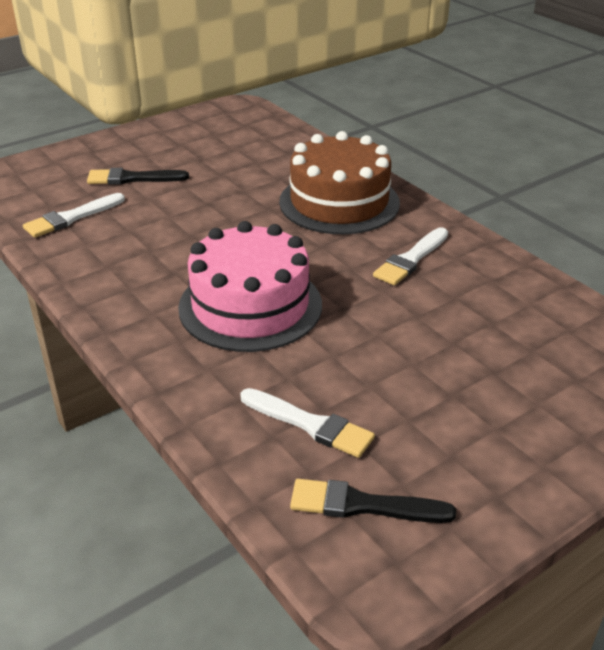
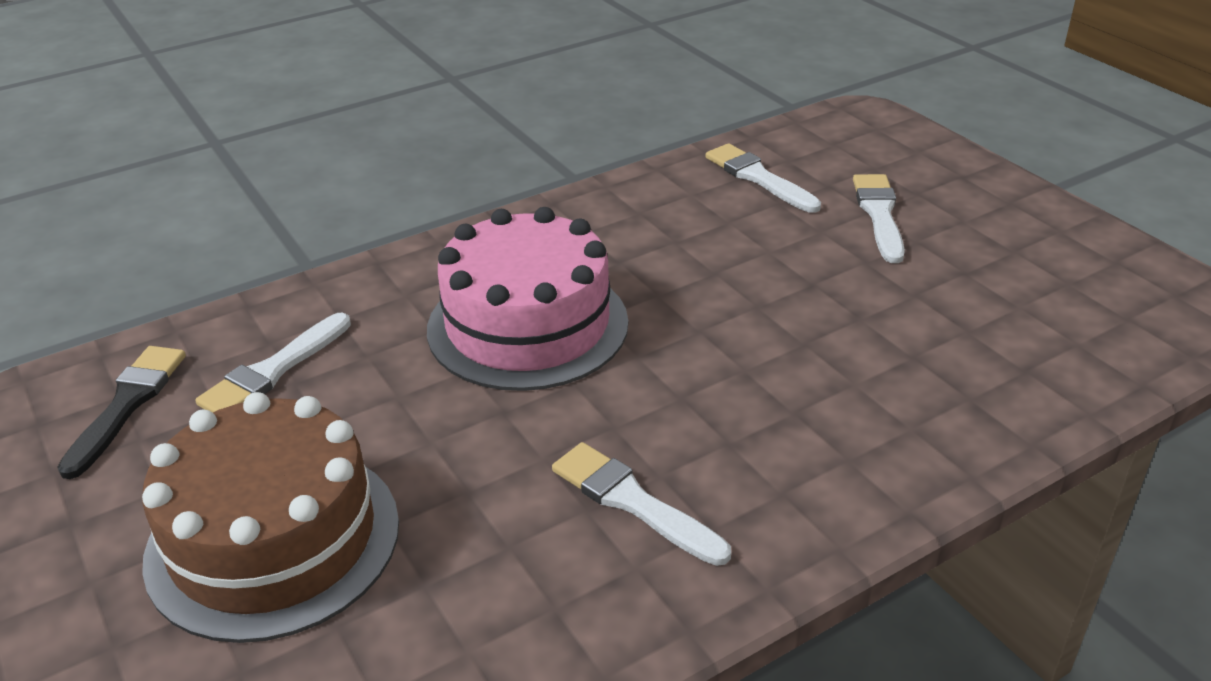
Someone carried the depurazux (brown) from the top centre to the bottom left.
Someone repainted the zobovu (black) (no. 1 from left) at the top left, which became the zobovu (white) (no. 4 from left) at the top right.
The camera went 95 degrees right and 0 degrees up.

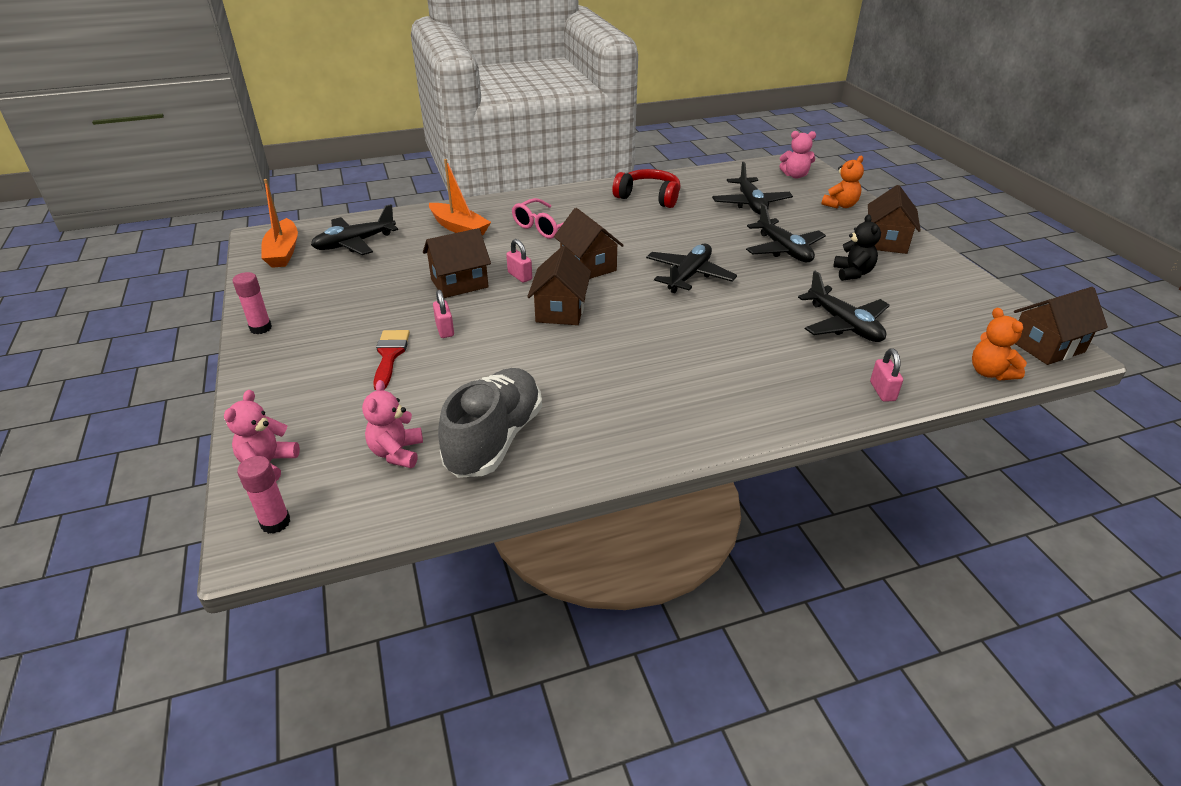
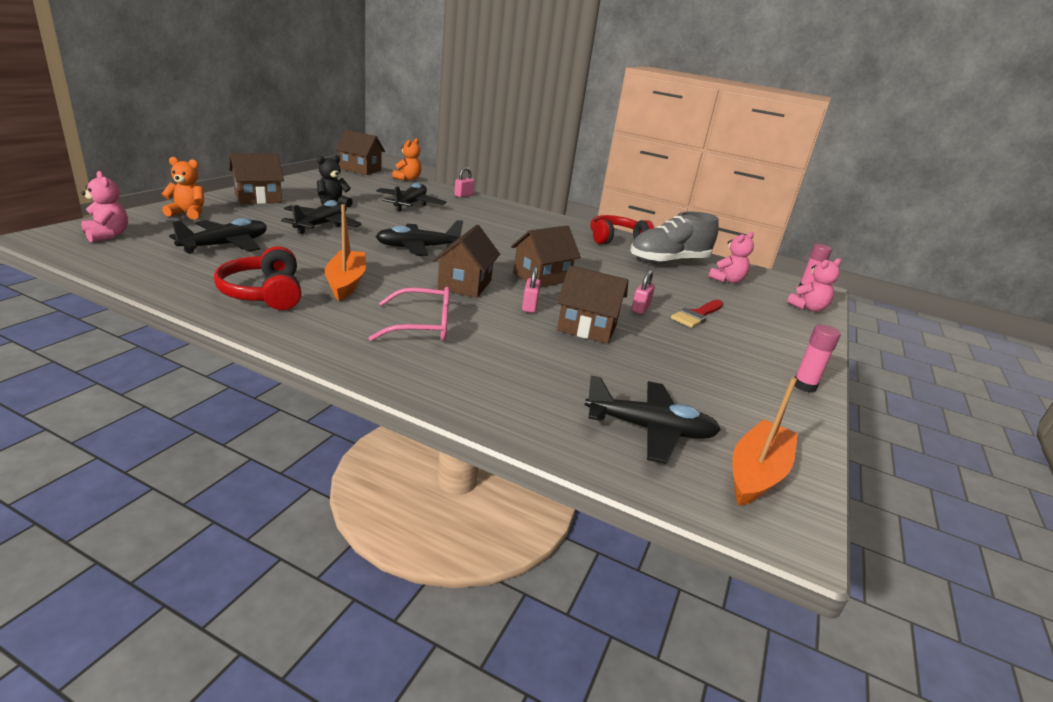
Someone carried the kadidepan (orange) (no. 2 from left in the first image) from the top centre to the middle left.
Someone put down the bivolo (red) (no. 2 from left) at the top centre.
The camera went 140 degrees left and 10 degrees down.

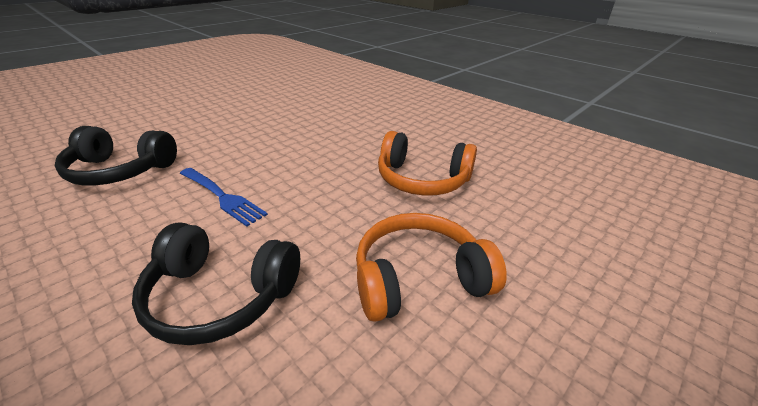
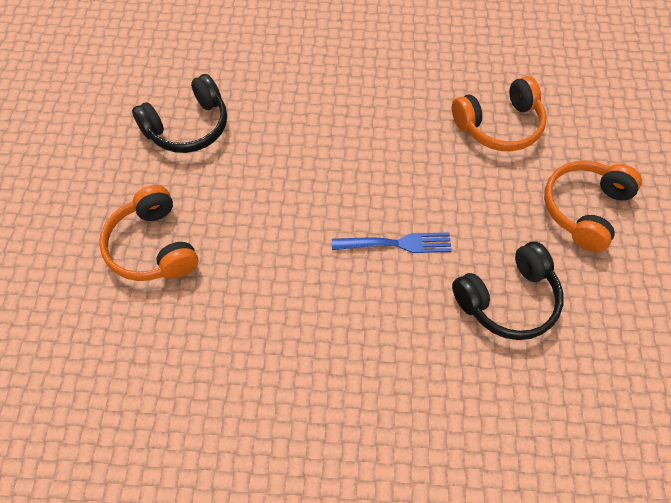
Someone put down the bivolo (orange) (no. 1 from left) at the middle left.
Someone carried the bivolo (black) (no. 1 from left) from the middle left to the top left.
The camera went 40 degrees left and 25 degrees up.

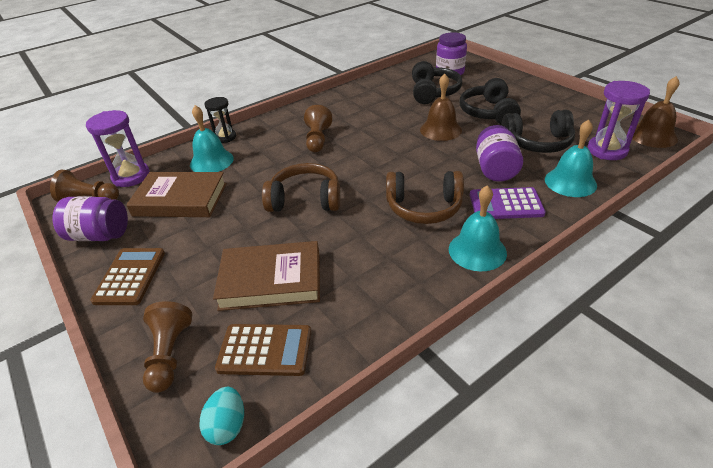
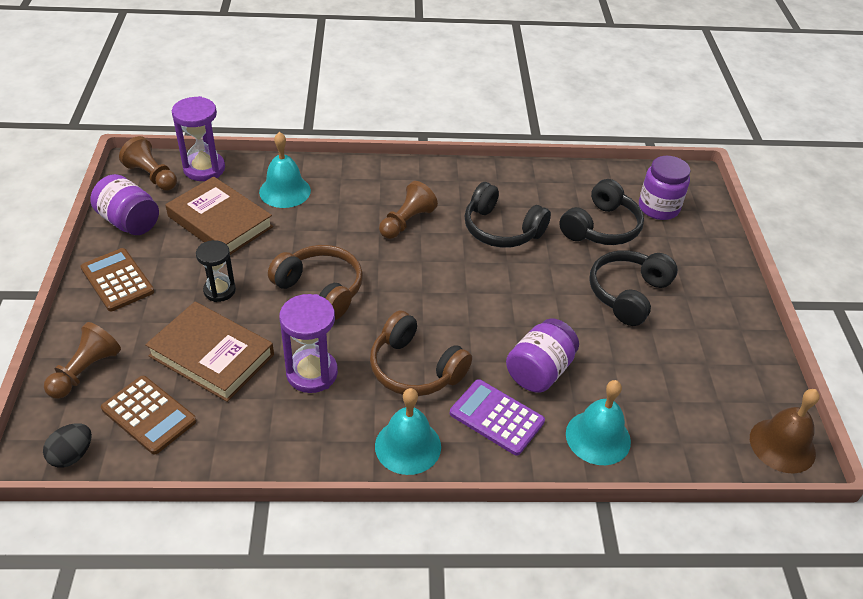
Someone repainted the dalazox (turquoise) at the bottom left, which became the dalazox (black) at the bottom left.
Someone rotated the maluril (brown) (no. 1 from left) at the middle left by 75 degrees counterclockwise.
Someone carried the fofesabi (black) from the top left to the middle left.
Someone carried the fofesabi (purple) (no. 2 from left) from the top right to the centre.
Someone carried the bivolo (black) (no. 3 from left in the first image) from the top right to the centre.
Someone took away the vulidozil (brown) (no. 1 from left) at the top centre.
The camera went 30 degrees right and 5 degrees up.

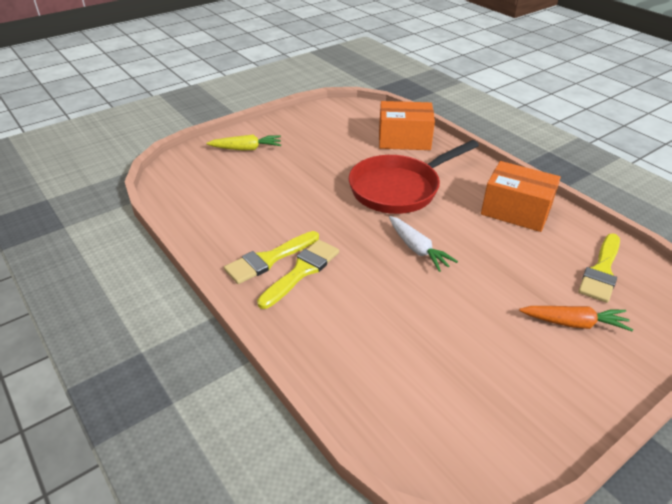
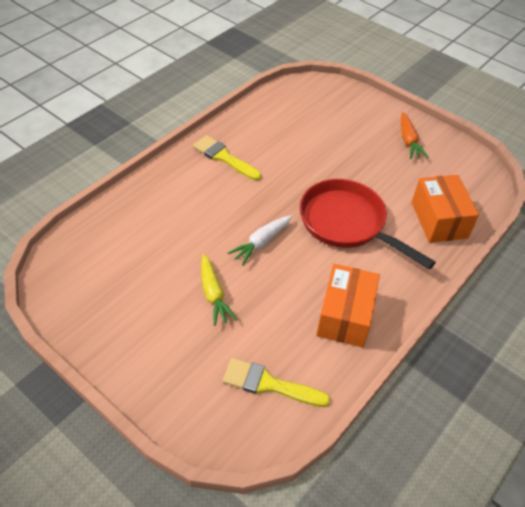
Someone carried the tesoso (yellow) from the top centre to the centre.
Someone carried the tesoso (orange) from the middle right to the top right.
Someone took away the zobovu (yellow) (no. 2 from left) at the centre.
The camera went 75 degrees right and 10 degrees up.

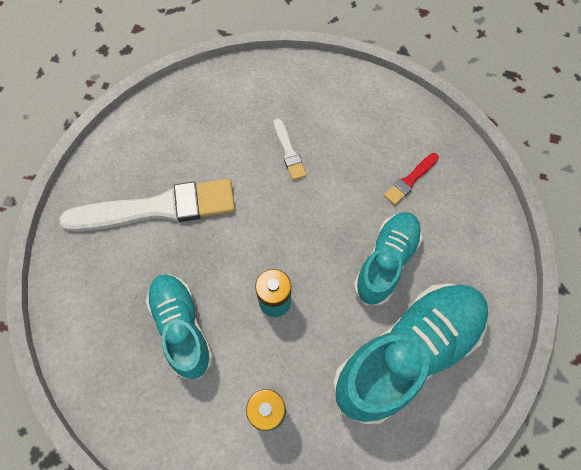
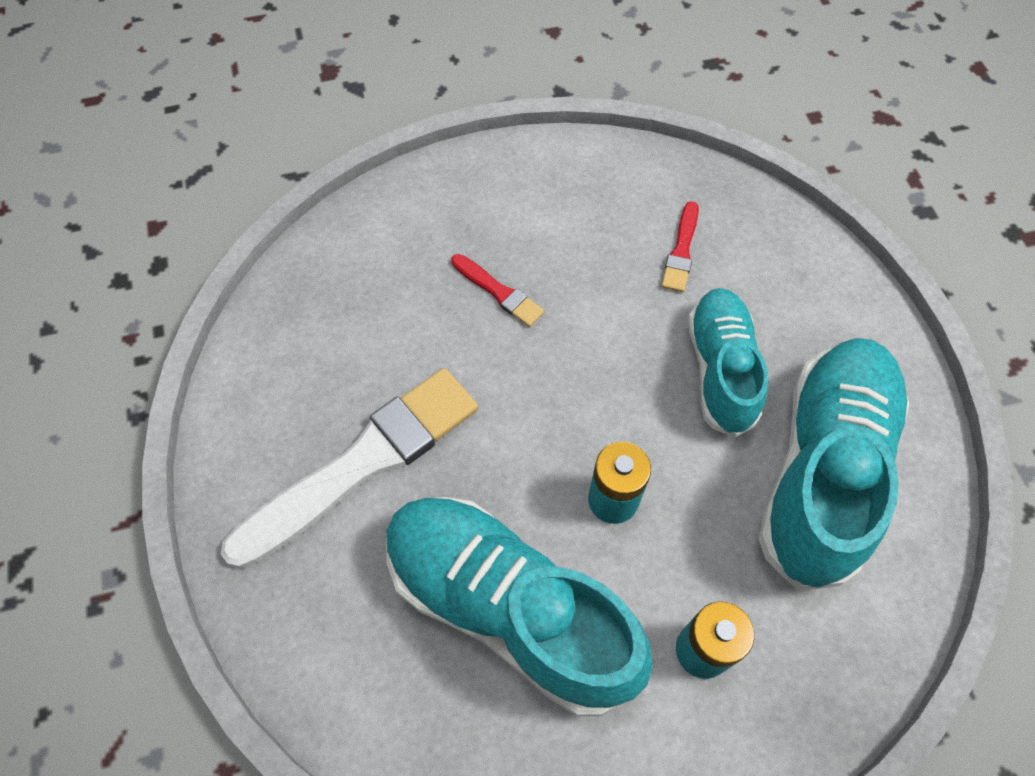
Someone scaled the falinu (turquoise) (no. 1 from left) at the bottom left by 1.60.
Someone repainted the zobovu (white) (no. 2 from left) at the top centre, which became the zobovu (red) (no. 1 from left) at the centre.
The camera went 30 degrees left and 5 degrees down.

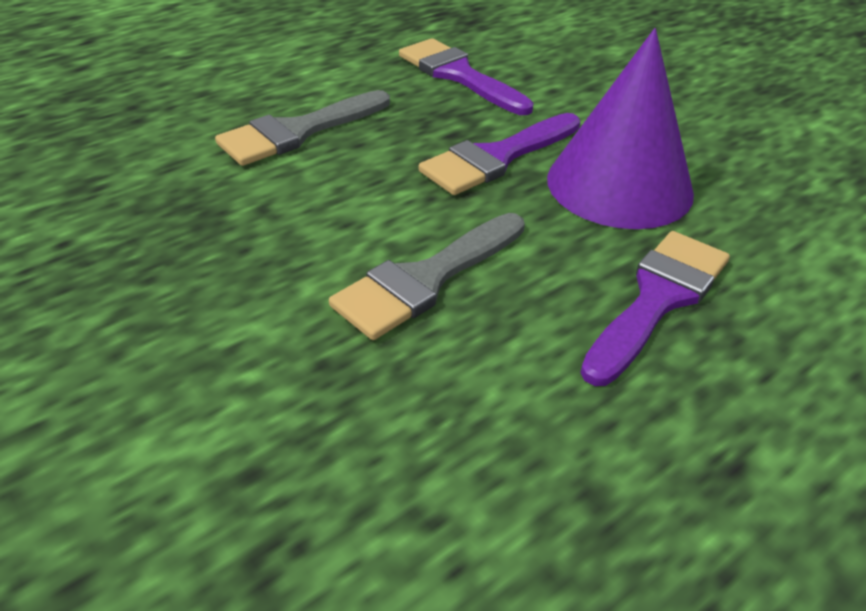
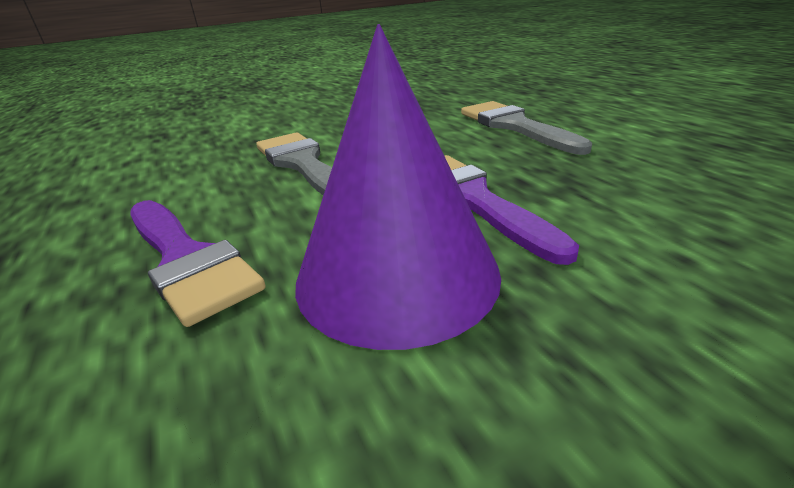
Someone took away the zobovu (purple) (no. 1 from left) at the top centre.
The camera went 105 degrees right and 10 degrees down.

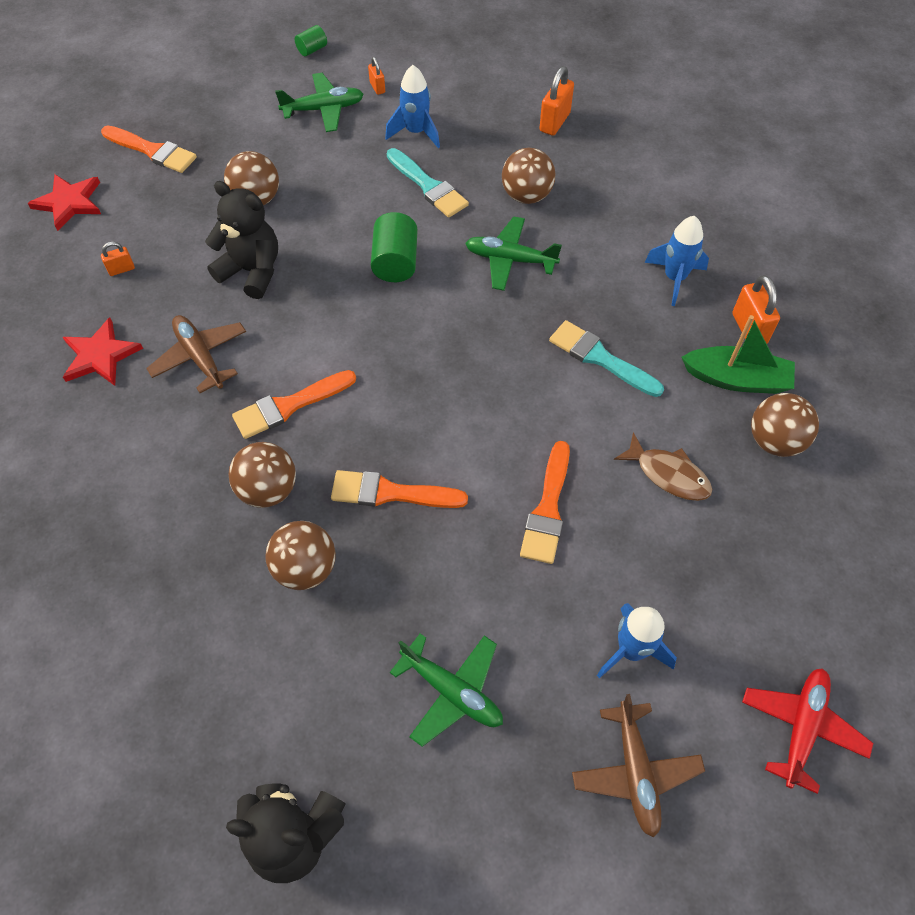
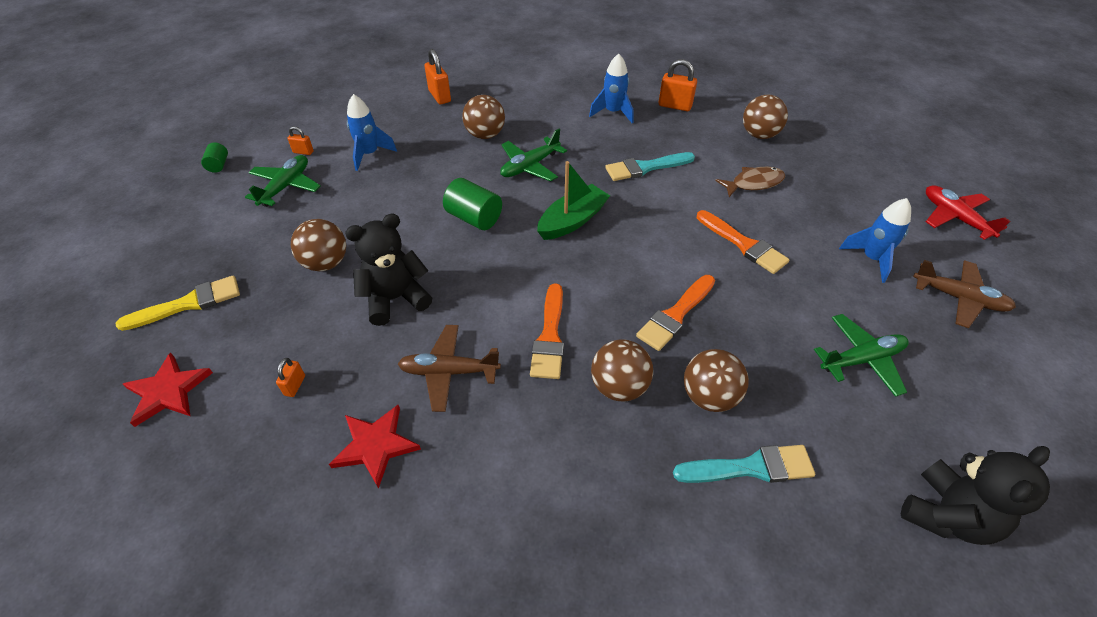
Someone repainted the zobovu (orange) (no. 1 from left) at the top left, which became the zobovu (yellow) at the middle left.
Someone carried the kadidepan (green) from the middle right to the top centre.
Someone carried the zobovu (turquoise) (no. 1 from left in the first image) from the top centre to the bottom right.
The camera went 55 degrees left and 10 degrees down.

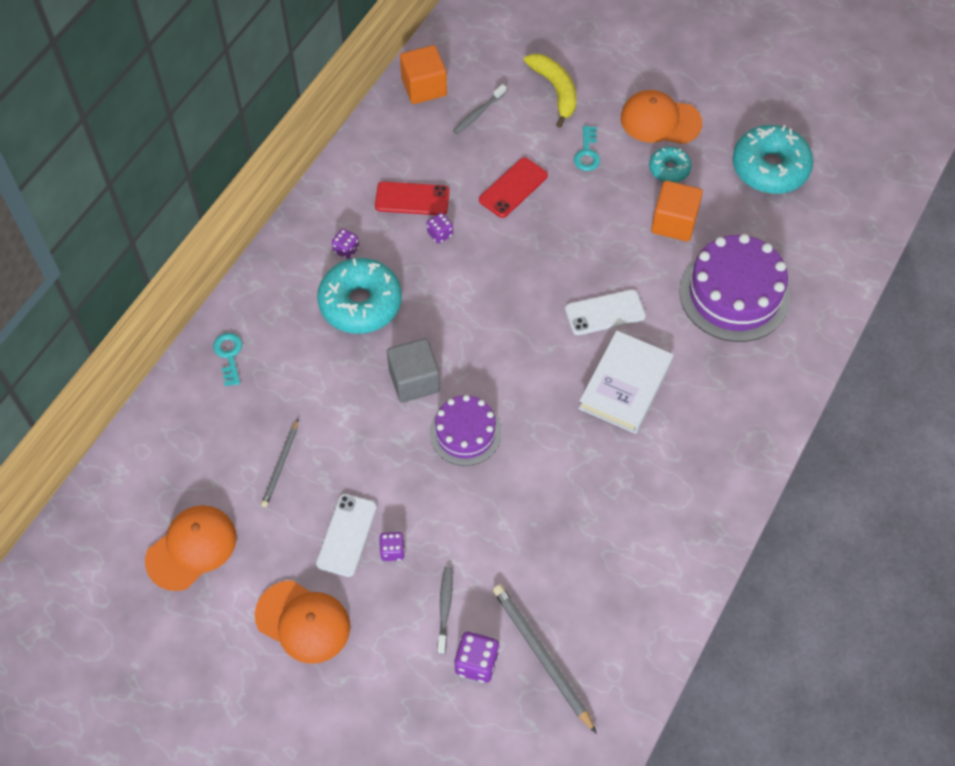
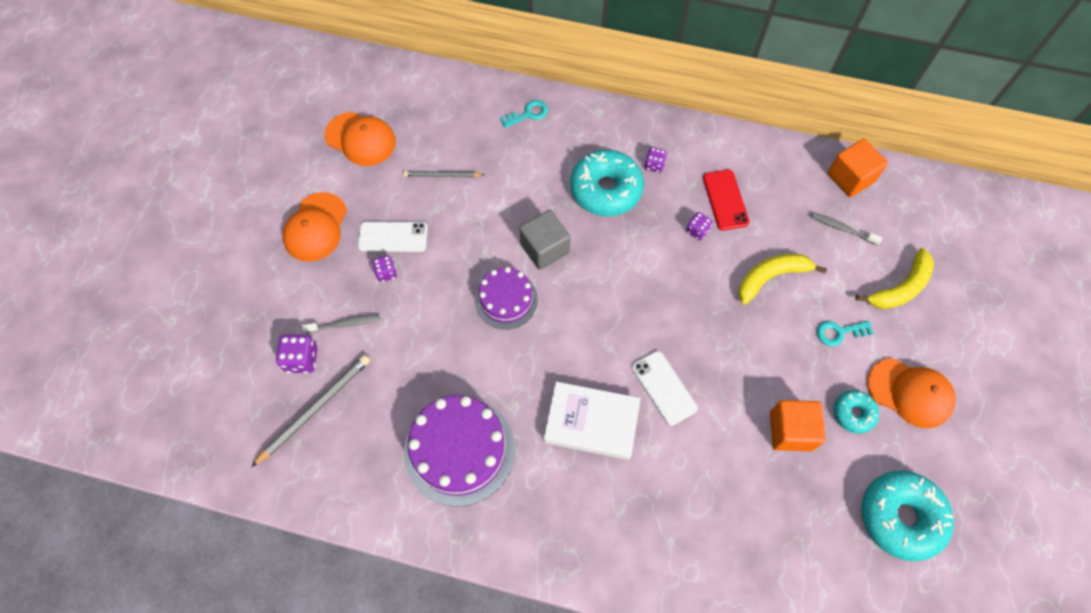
Someone carried the depurazux (purple) (no. 2 from left in the first image) from the middle right to the bottom centre.
Someone swapped the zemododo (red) (no. 2 from left) at the top centre for the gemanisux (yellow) (no. 1 from left) at the middle right.
Someone rotated the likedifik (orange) (no. 3 from left) at the top right by 120 degrees clockwise.
The camera went 75 degrees right and 5 degrees up.

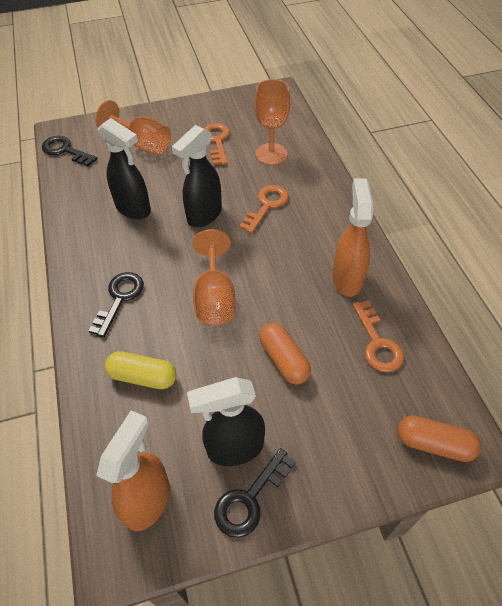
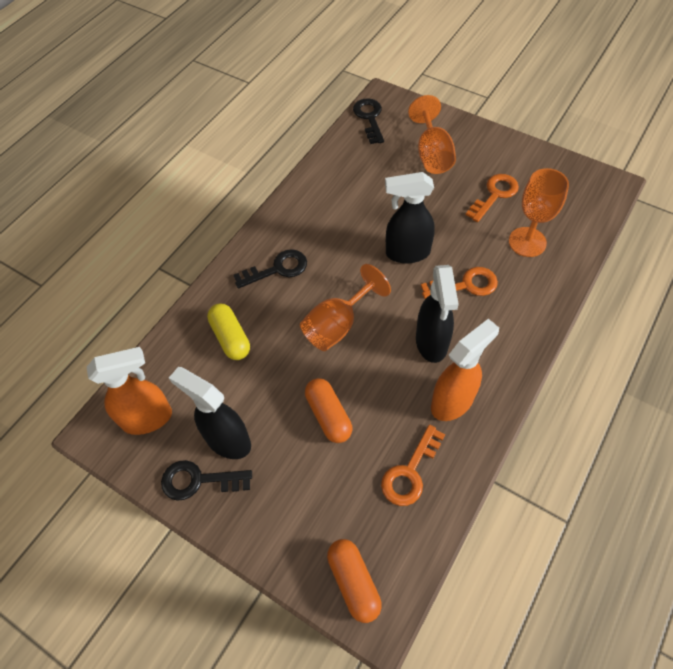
Someone rotated the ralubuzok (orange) (no. 1 from left) at the centre by 45 degrees counterclockwise.
Someone carried the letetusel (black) (no. 1 from left in the first image) from the top left to the centre.
The camera went 50 degrees right and 5 degrees up.

